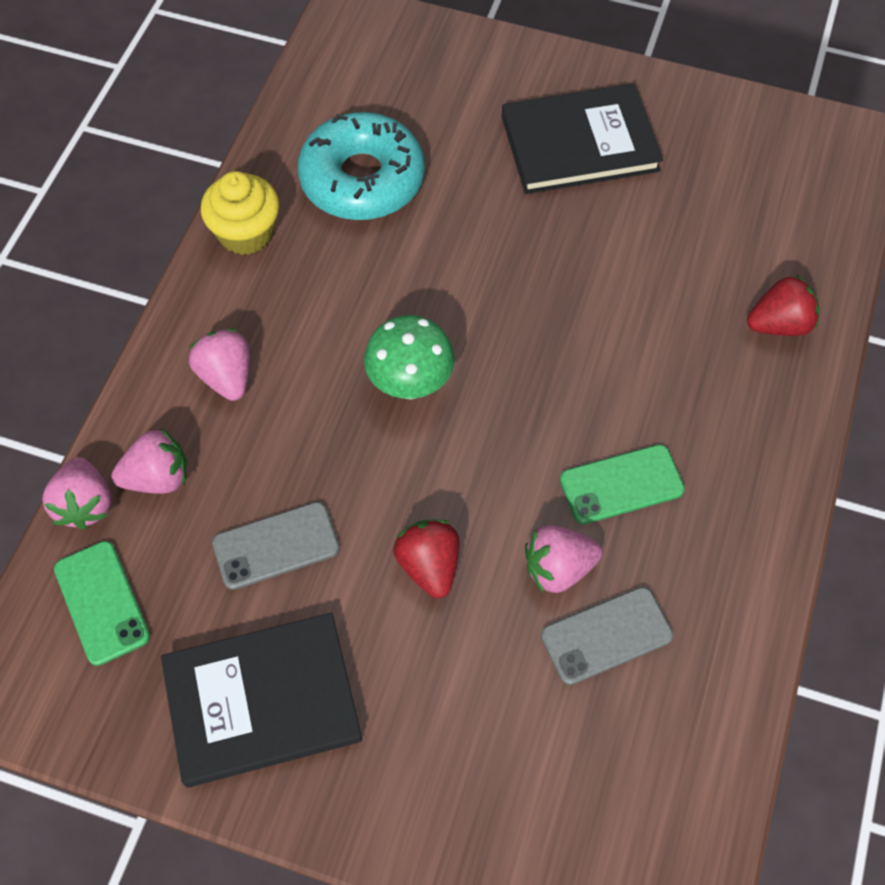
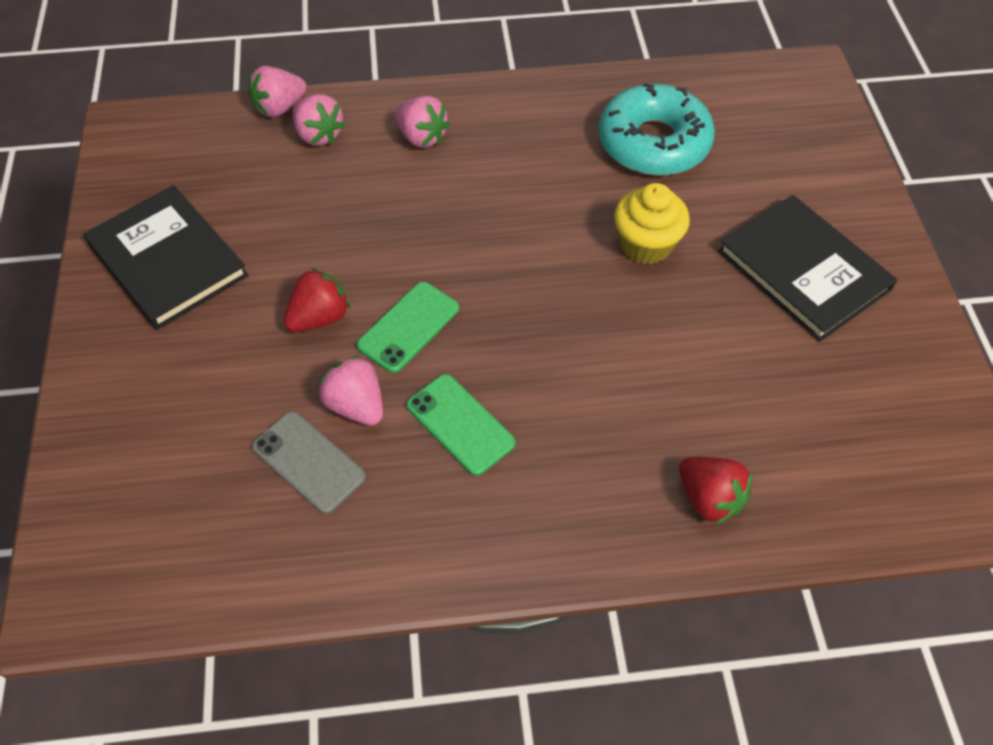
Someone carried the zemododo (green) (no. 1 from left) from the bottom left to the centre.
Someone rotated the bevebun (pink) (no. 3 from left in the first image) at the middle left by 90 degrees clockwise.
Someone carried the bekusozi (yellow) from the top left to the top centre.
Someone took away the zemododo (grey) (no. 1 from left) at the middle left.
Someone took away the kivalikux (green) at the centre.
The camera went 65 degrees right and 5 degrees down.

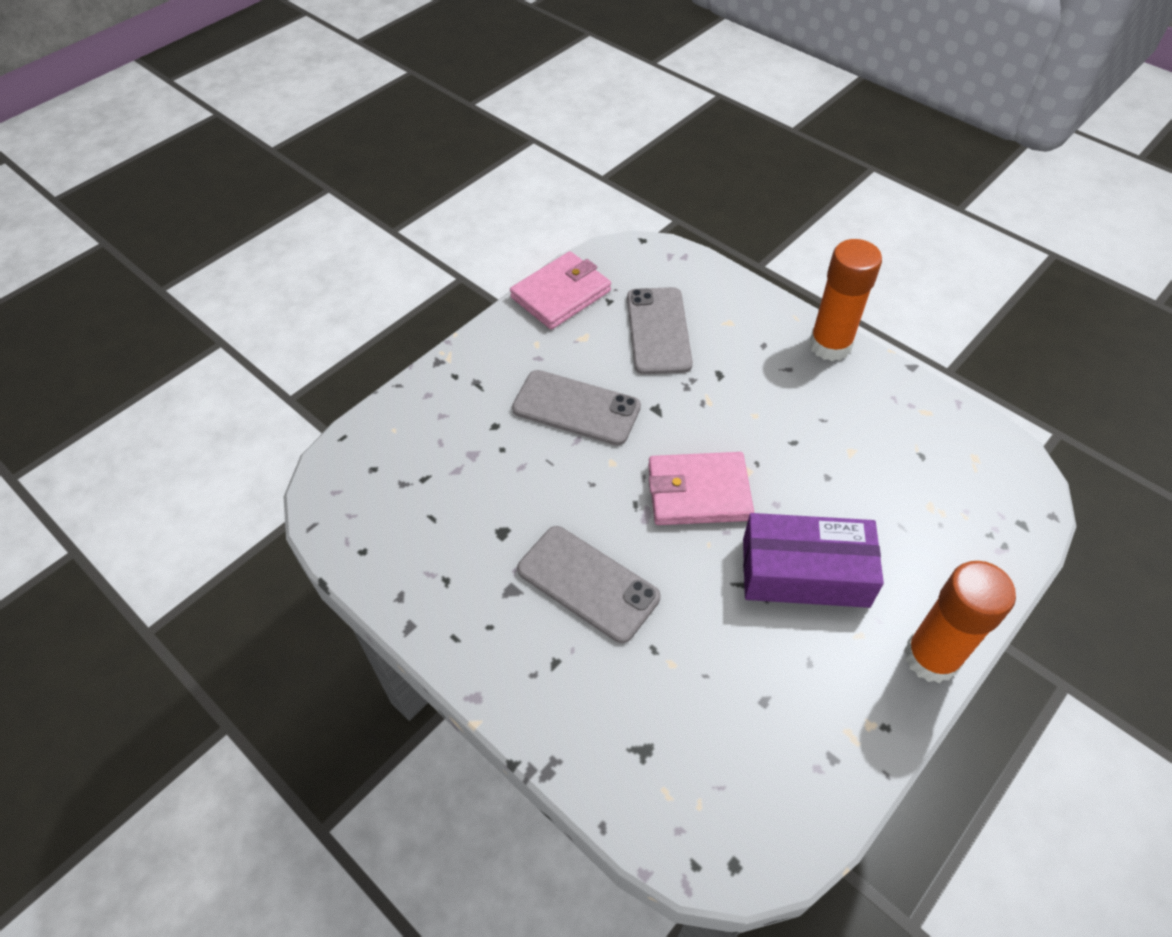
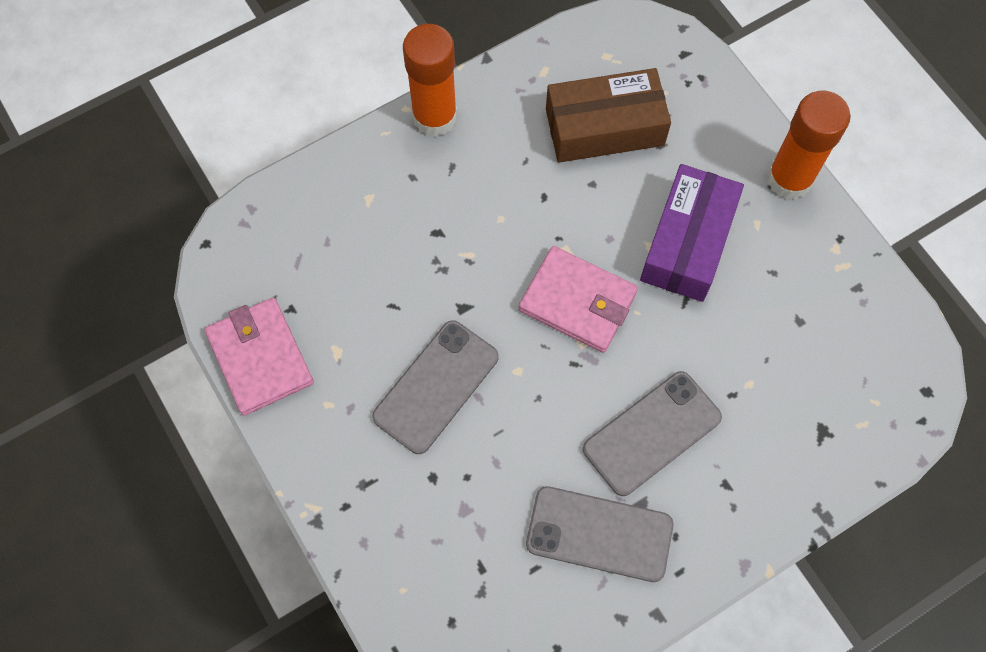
Someone rotated the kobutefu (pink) (no. 2 from left) at the centre by 75 degrees counterclockwise.
Someone carried the zemododo (grey) (no. 3 from left in the first image) from the centre to the bottom centre.
Someone put down the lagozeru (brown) at the top centre.
The camera went 75 degrees left and 15 degrees up.

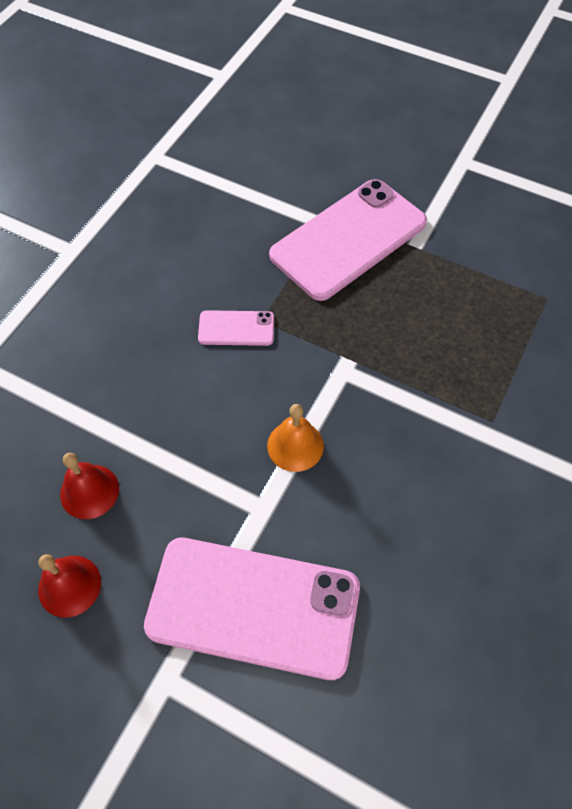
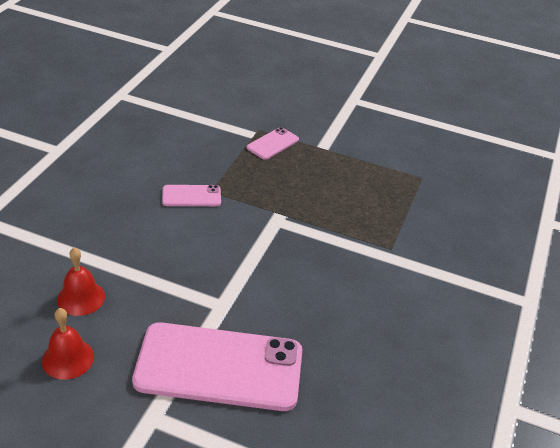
Someone scaled the zemododo (pink) (no. 3 from left) at the top centre by 0.45.
Someone took away the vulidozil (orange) at the centre.
The camera went 10 degrees left and 20 degrees down.

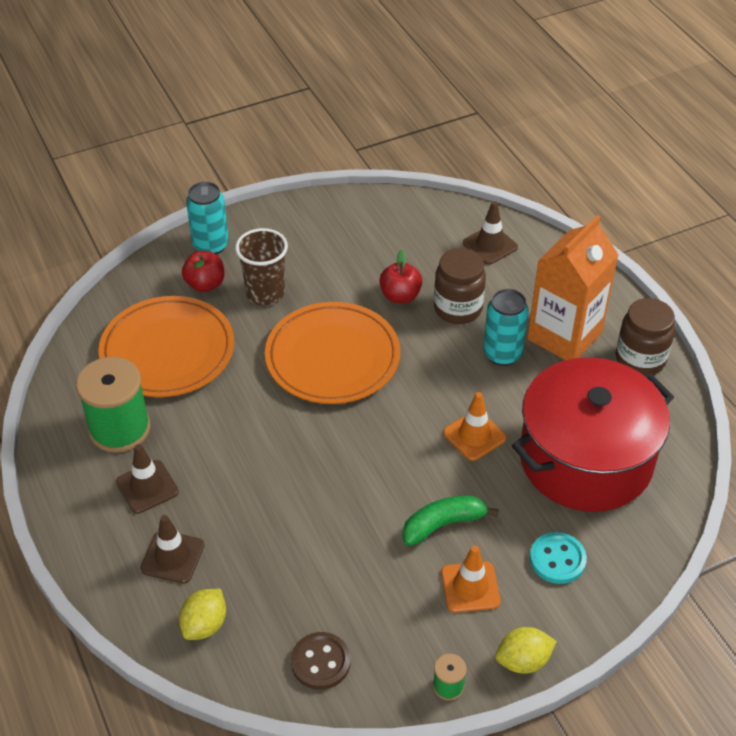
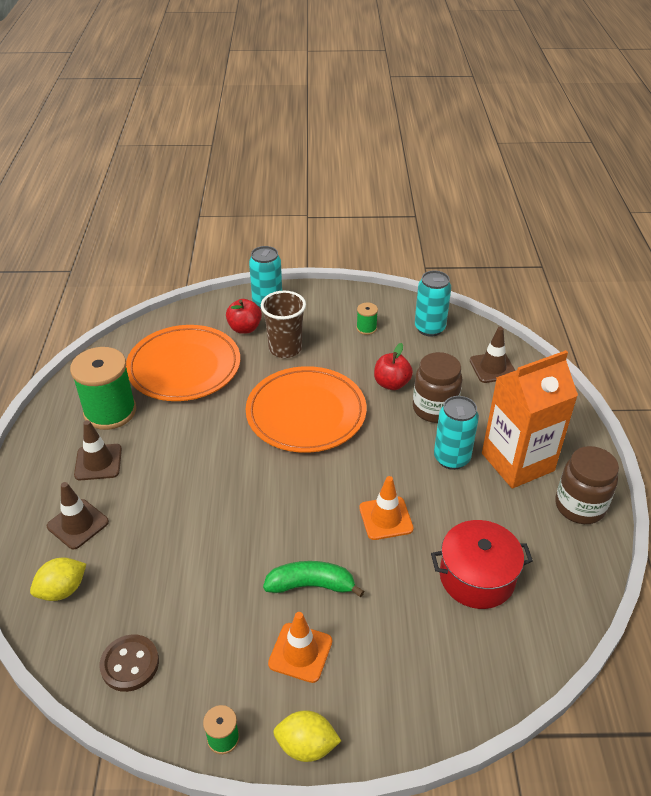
Someone put down the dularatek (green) (no. 3 from left) at the centre.
Someone put down the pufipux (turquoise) (no. 2 from left) at the centre.
Someone scaled the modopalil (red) at the middle right by 0.56.
Someone took away the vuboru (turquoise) at the bottom right.
The camera went 25 degrees right and 5 degrees down.

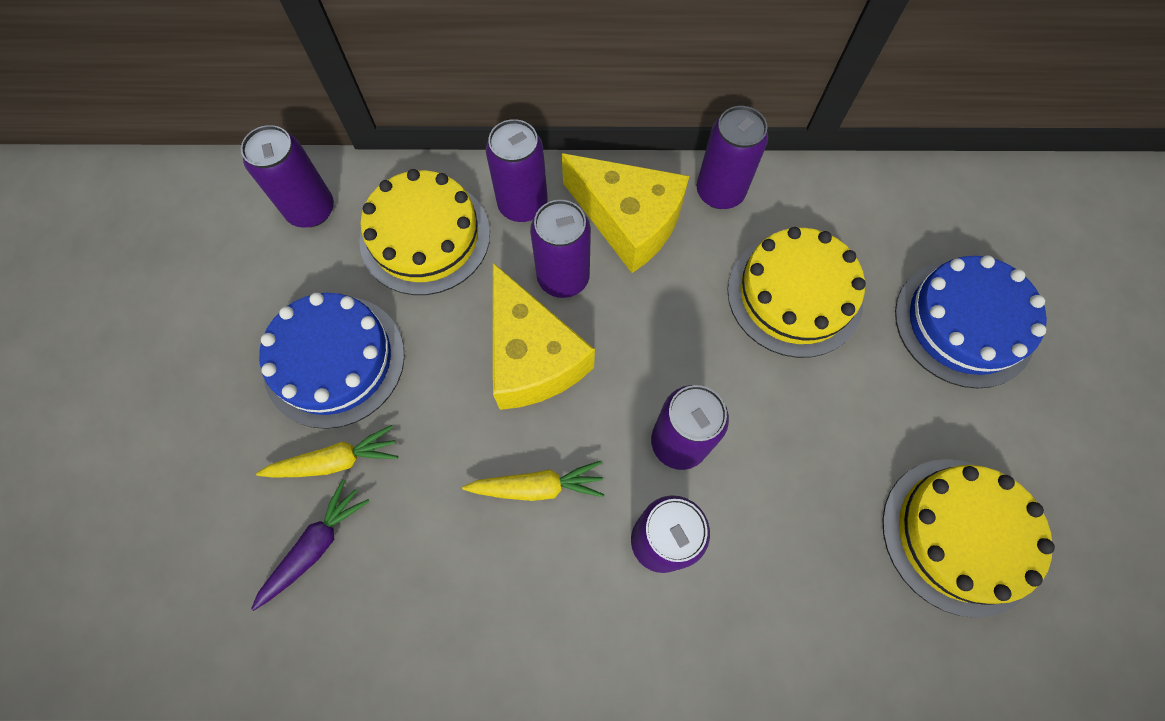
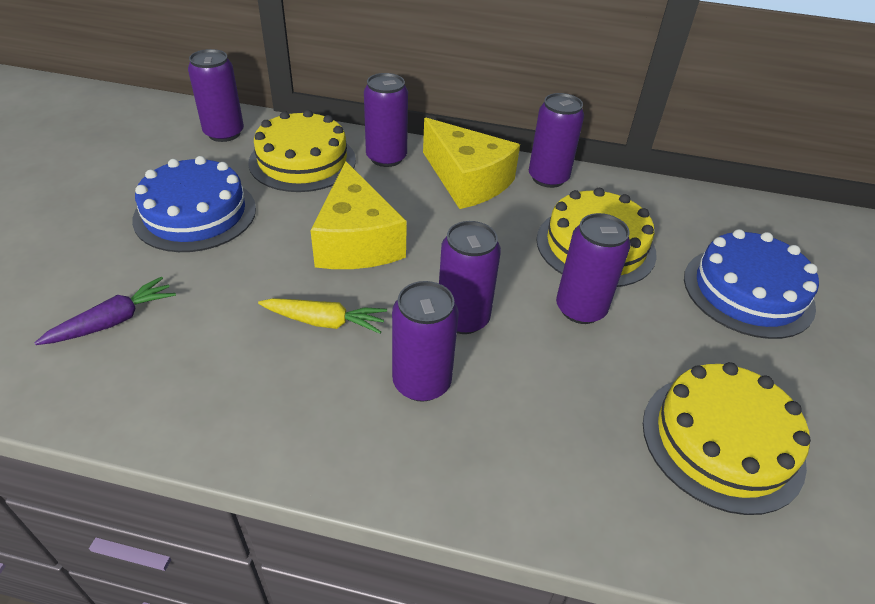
Someone carried the pufipux (purple) (no. 3 from left in the first image) from the centre to the middle right.
Someone took away the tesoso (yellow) (no. 1 from left) at the middle left.
The camera went 10 degrees right and 25 degrees down.

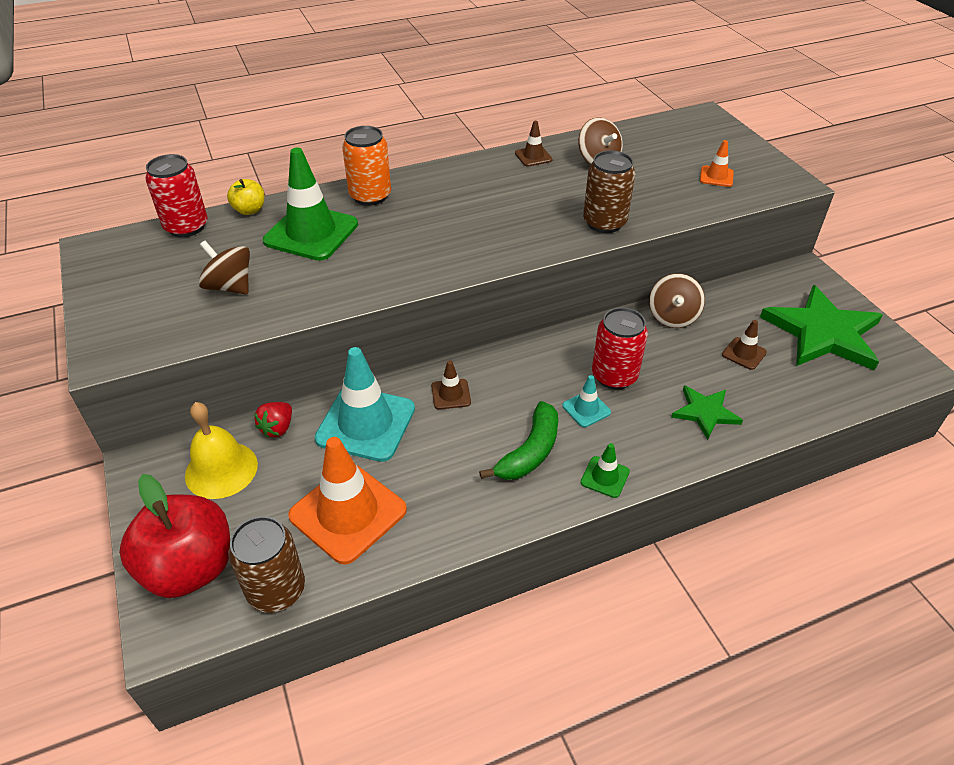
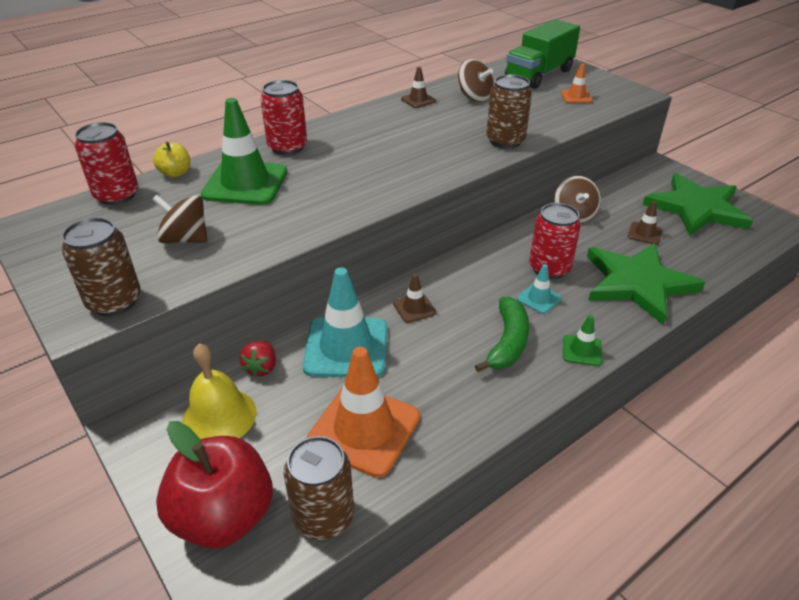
Someone put down the pufipux (brown) (no. 1 from left) at the middle left.
Someone repainted the pufipux (orange) at the top centre, which became the pufipux (red) (no. 2 from left) at the top centre.
Someone put down the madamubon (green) at the top right.
Someone scaled the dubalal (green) (no. 1 from left) at the middle right by 1.92.
The camera went 15 degrees left and 5 degrees down.

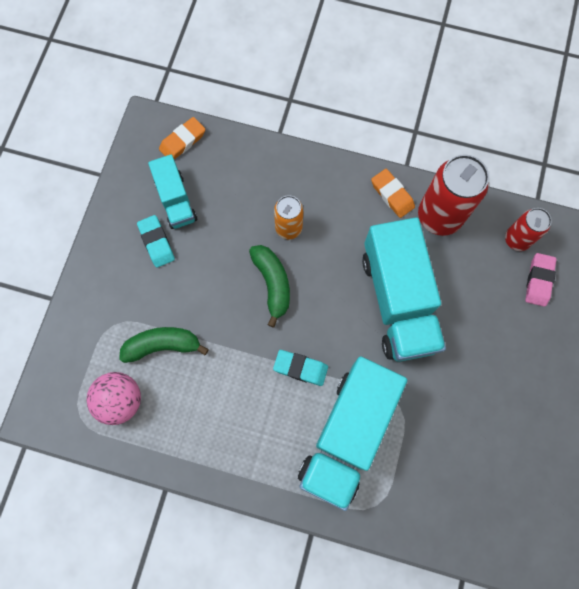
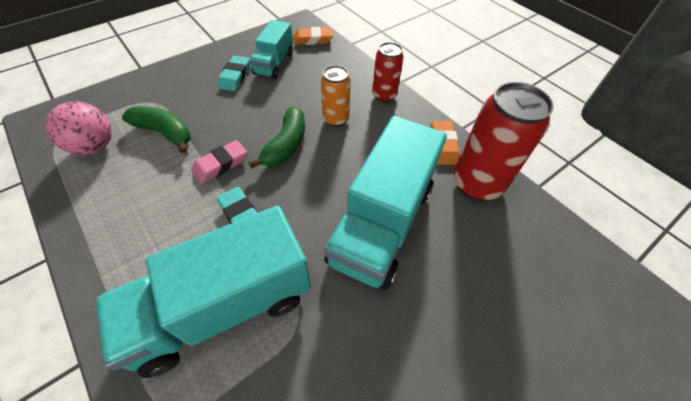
Someone carried the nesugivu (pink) from the middle right to the middle left.
Someone carried the pufipux (red) (no. 2 from left in the first image) from the middle right to the top centre.
The camera went 35 degrees right and 20 degrees down.

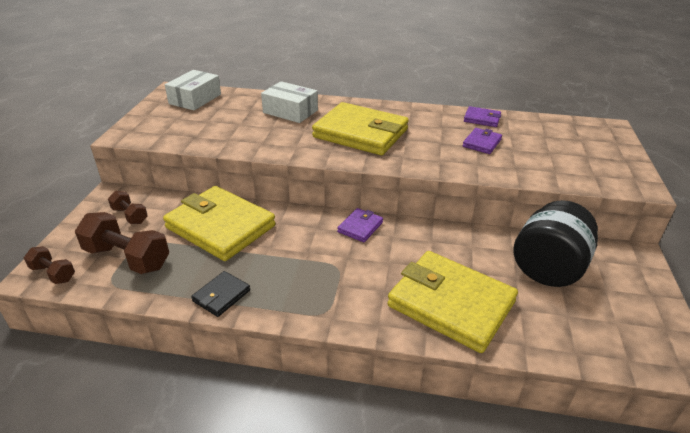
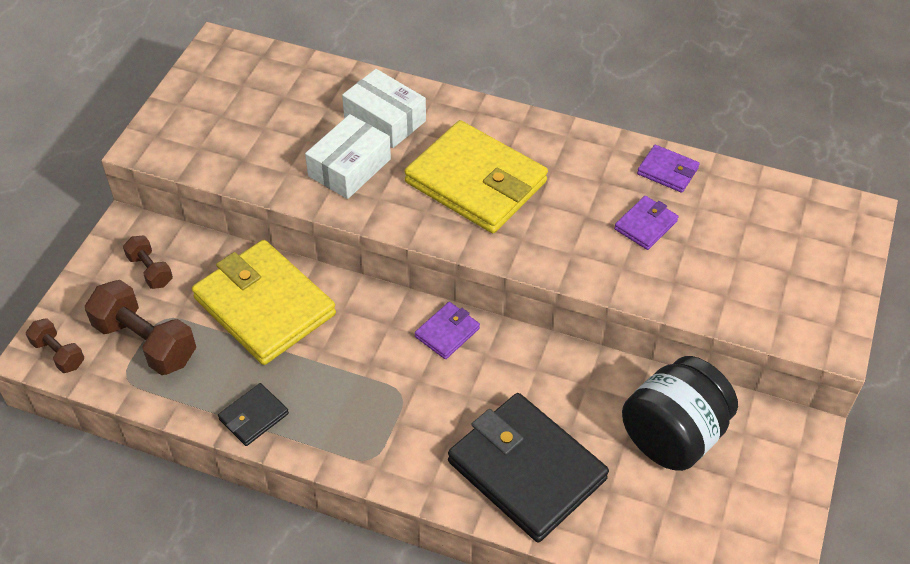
Someone carried the lagozeru (white) (no. 1 from left) from the top left to the top centre.
Someone repainted the kobutefu (yellow) (no. 3 from left) at the bottom centre, which became the kobutefu (black) (no. 2 from left) at the bottom centre.
The camera went 10 degrees right and 15 degrees up.

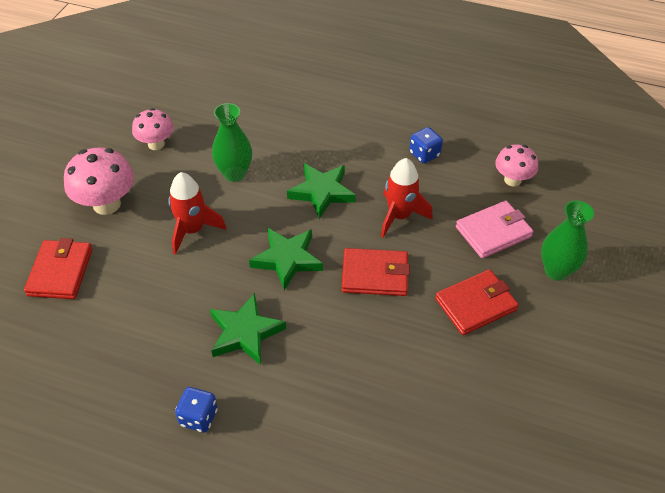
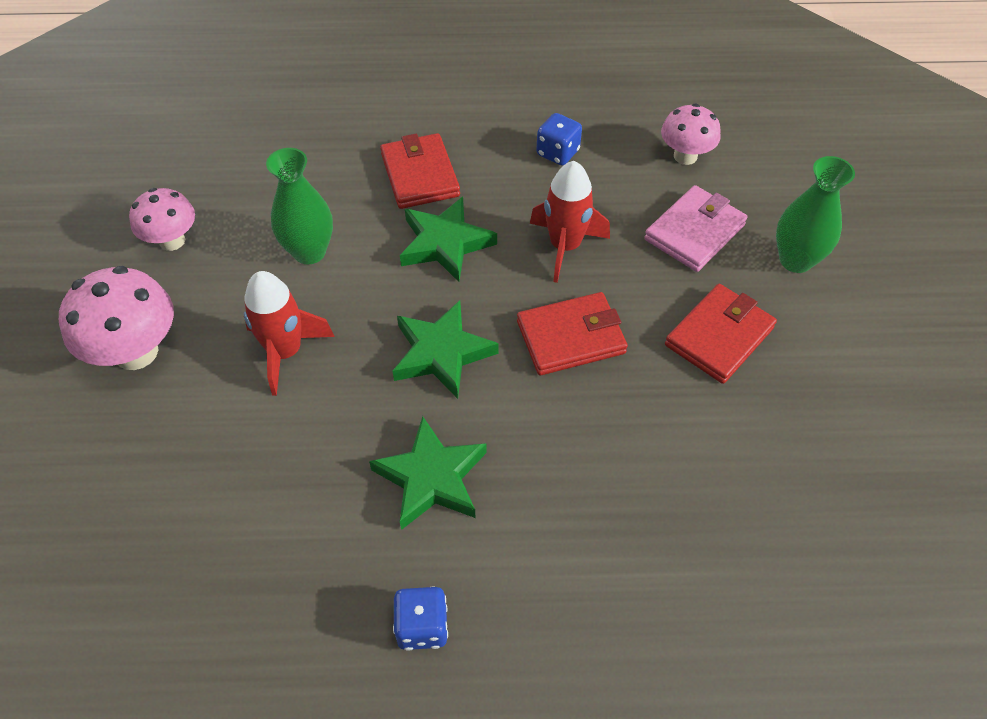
Someone carried the kobutefu (red) (no. 1 from left) from the middle left to the top centre.
The camera went 20 degrees left and 5 degrees up.

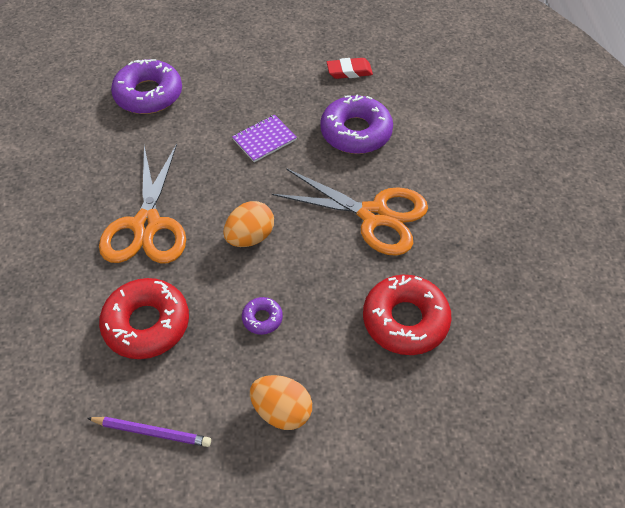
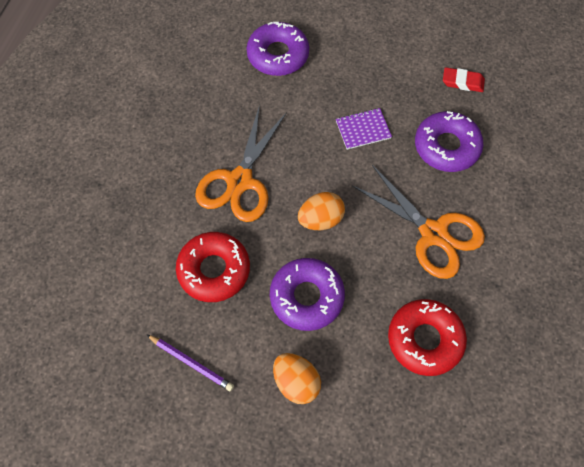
Someone scaled the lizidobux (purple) (no. 2 from left) at the centre by 2.13.
The camera went 20 degrees right and 10 degrees up.

